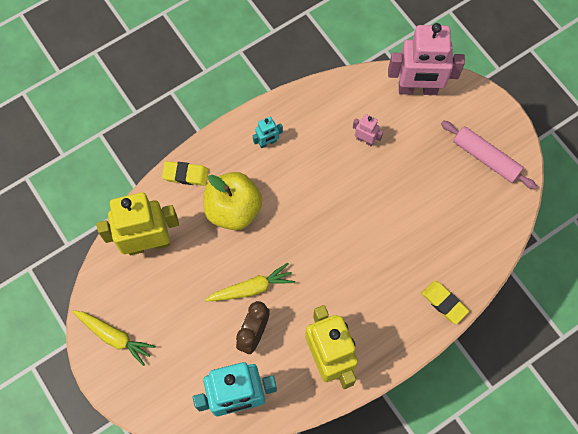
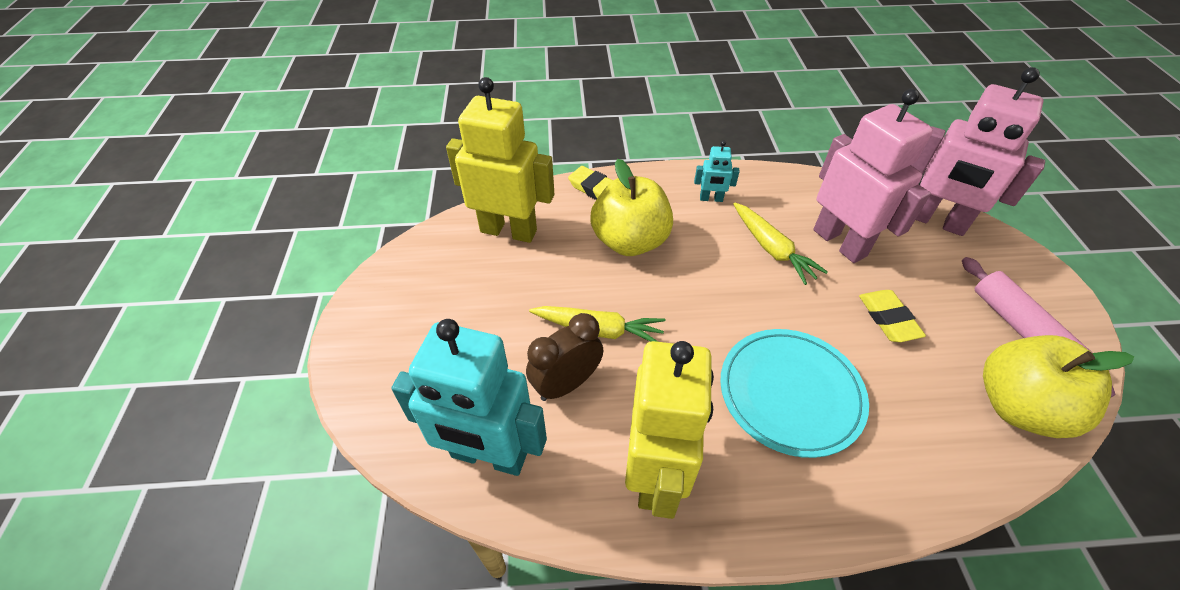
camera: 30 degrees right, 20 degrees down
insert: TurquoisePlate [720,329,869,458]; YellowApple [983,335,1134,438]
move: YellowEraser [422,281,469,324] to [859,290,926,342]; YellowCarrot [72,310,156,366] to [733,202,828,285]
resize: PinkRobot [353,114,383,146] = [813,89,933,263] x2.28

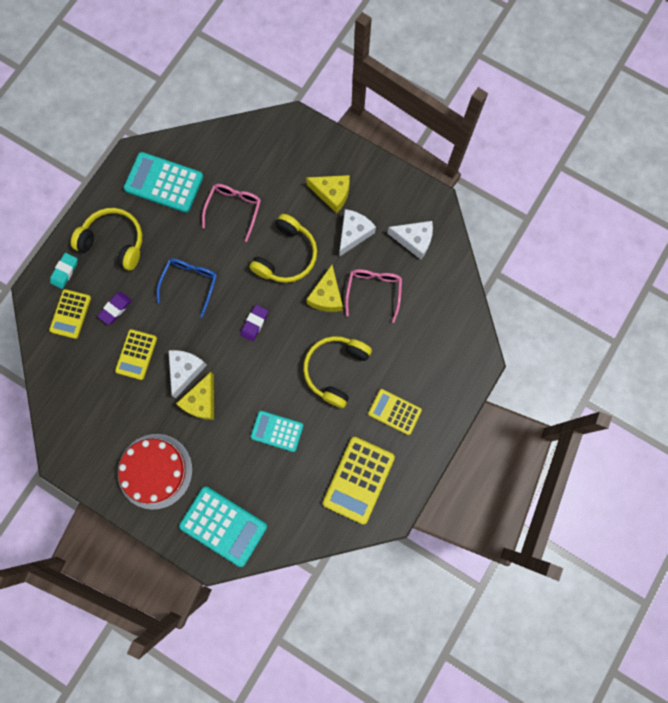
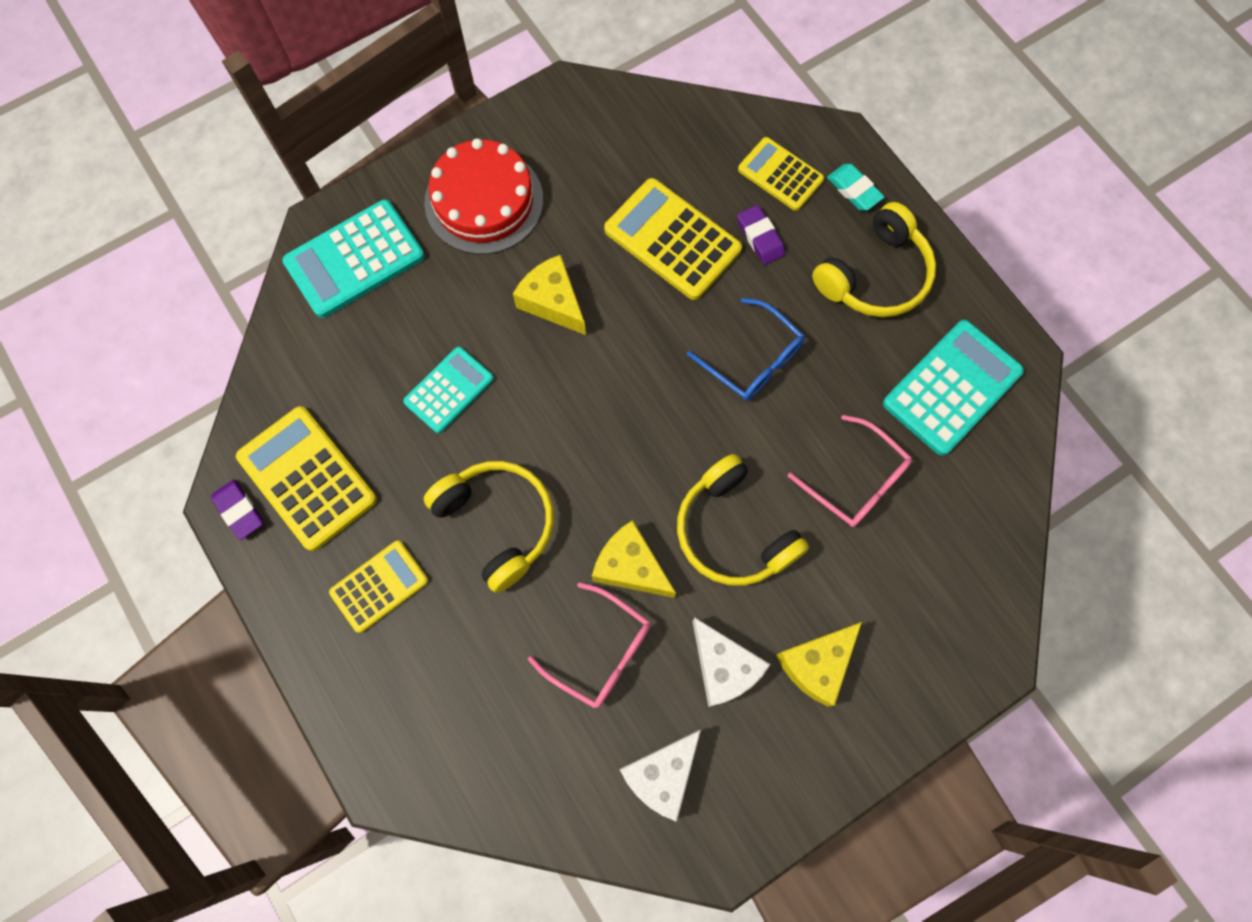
camera: 115 degrees right, 5 degrees down
delete: WhiteCheese [168,350,207,398]
move: PurpleEraser [240,305,268,341] to [211,479,263,540]
resize: YellowCalculator [115,329,157,380] = [604,178,742,300] x1.58

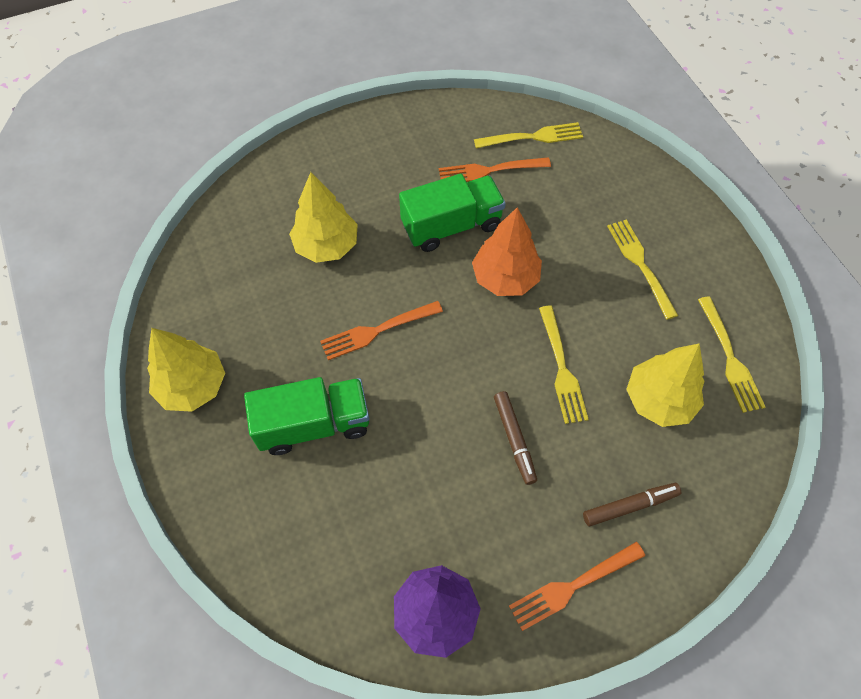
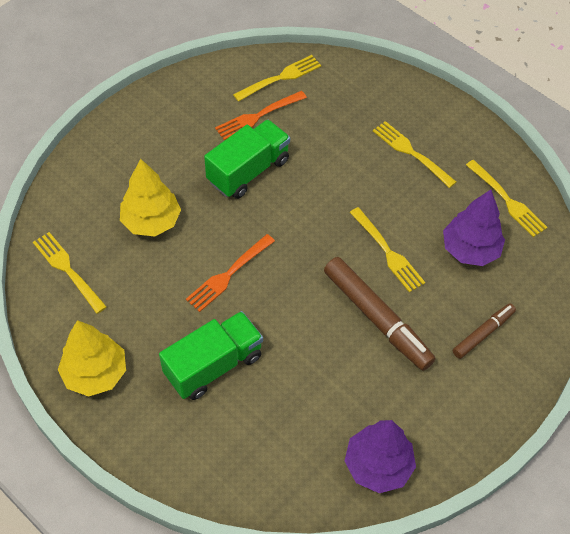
camera: 25 degrees left, 5 degrees down
delete: OrangeTree [472,207,542,296]; OrangeFork [509,542,645,631]
insert: YellowFork [33,232,107,314]
recolor: YellowTree [626,344,704,427] to PurpleTree [443,189,505,266]
resize: BrownMarker [494,391,537,485] = [324,257,436,371] x1.79

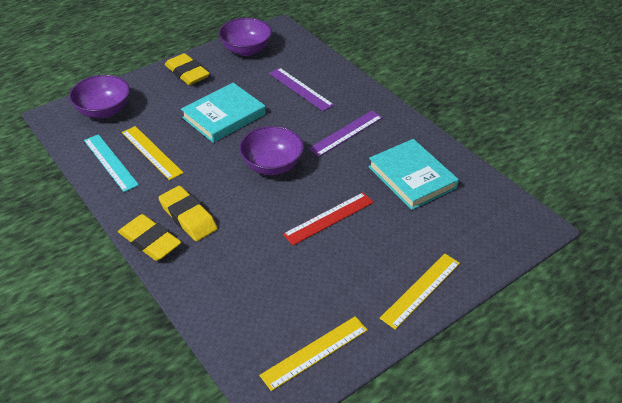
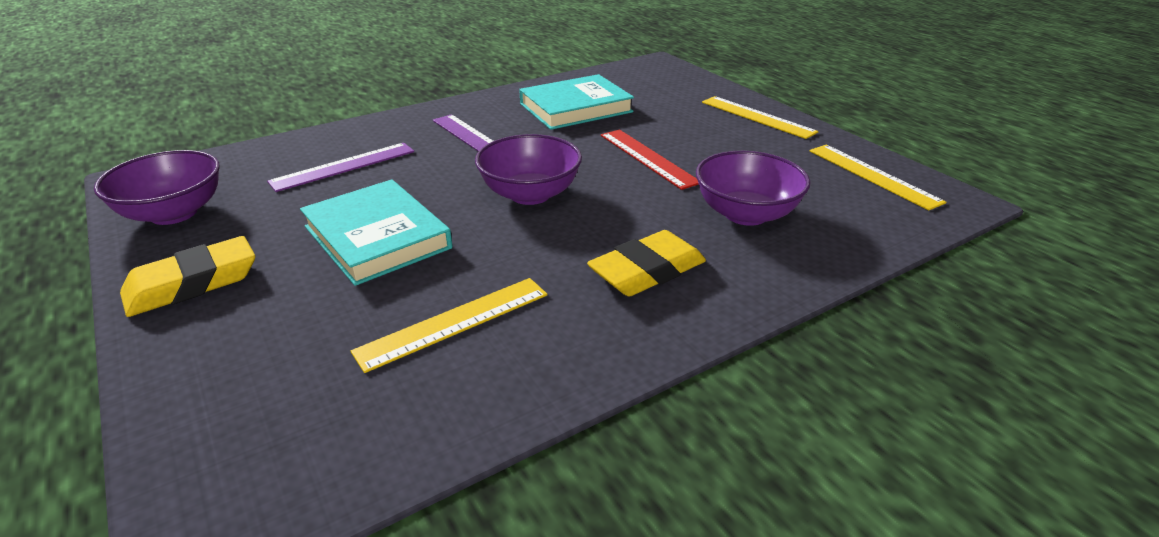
camera: 85 degrees left, 10 degrees down
delete: TurquoiseRuler [84,134,139,192]; YellowEraser [118,214,181,261]
move: PurpleBowl [69,75,130,118] to [696,151,810,226]

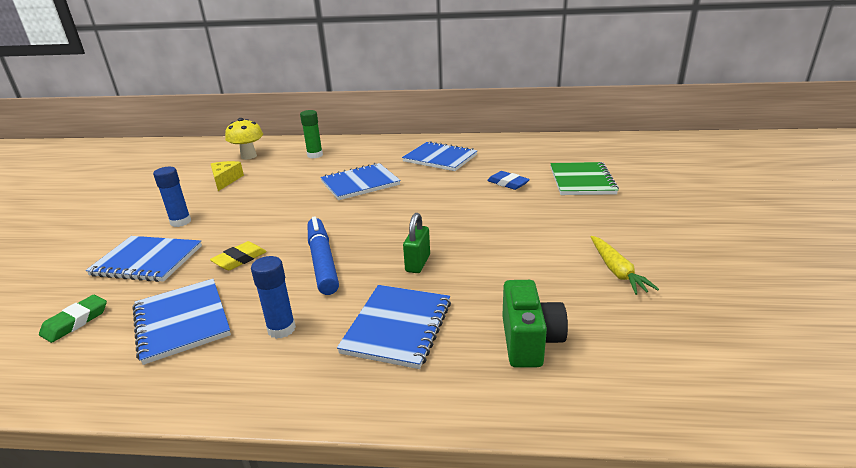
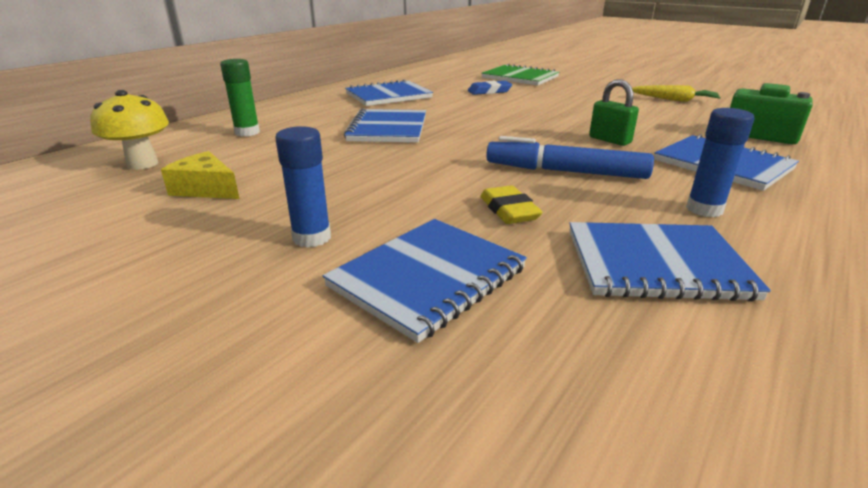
camera: 60 degrees left, 0 degrees up
delete: GreenEraser [39,295,107,343]

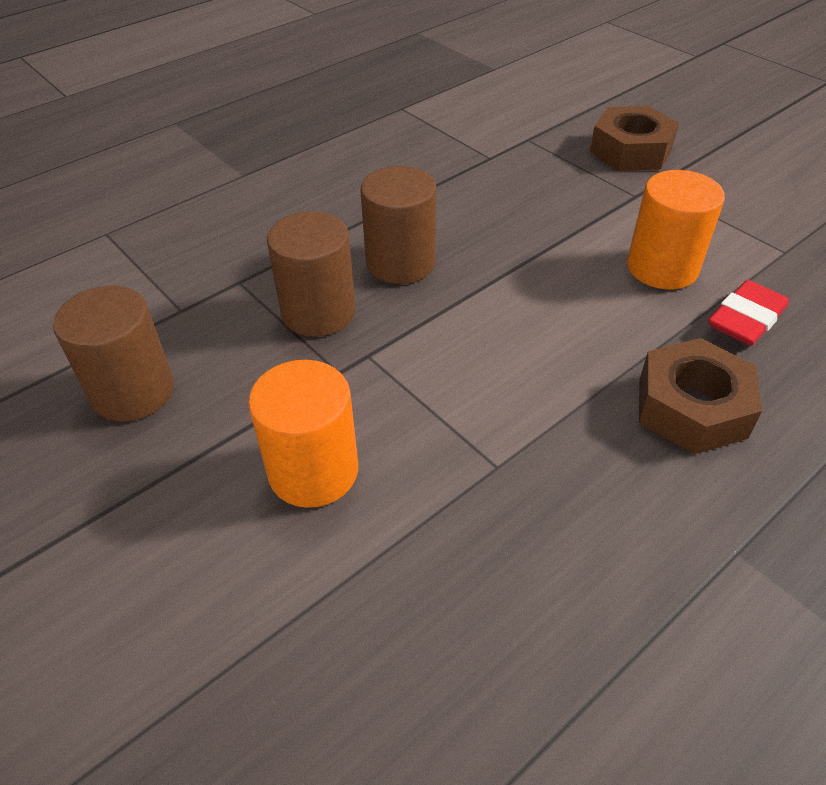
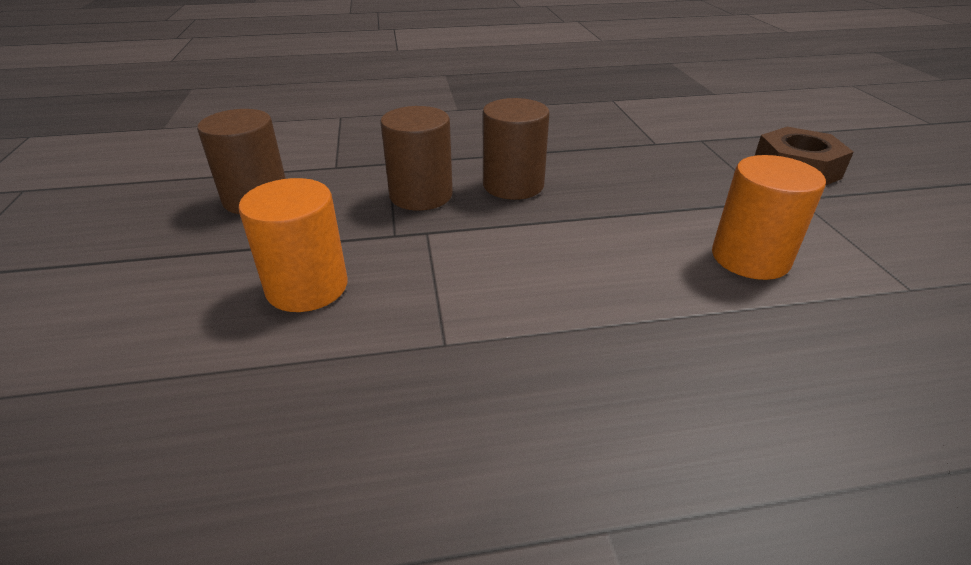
camera: 30 degrees right, 10 degrees down
delete: RedEraser [708,280,789,346]; BrownNut [639,338,762,454]

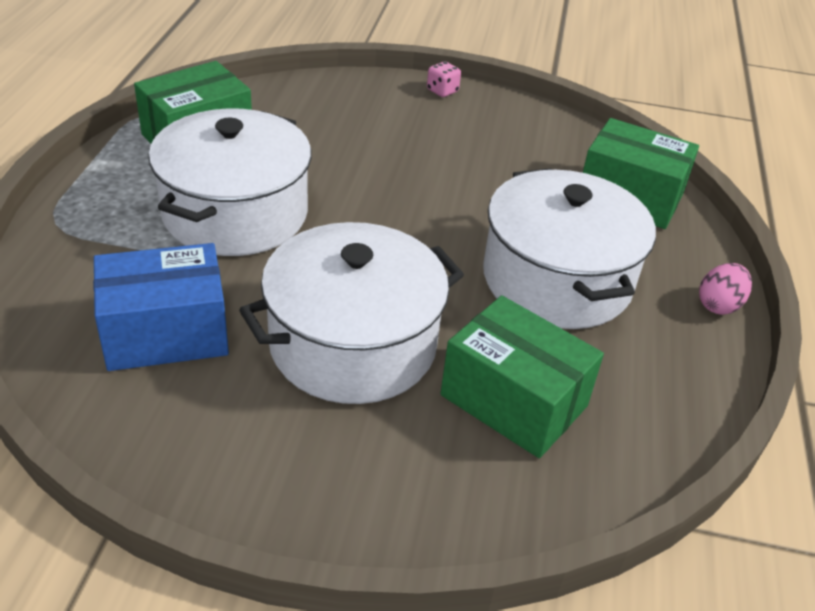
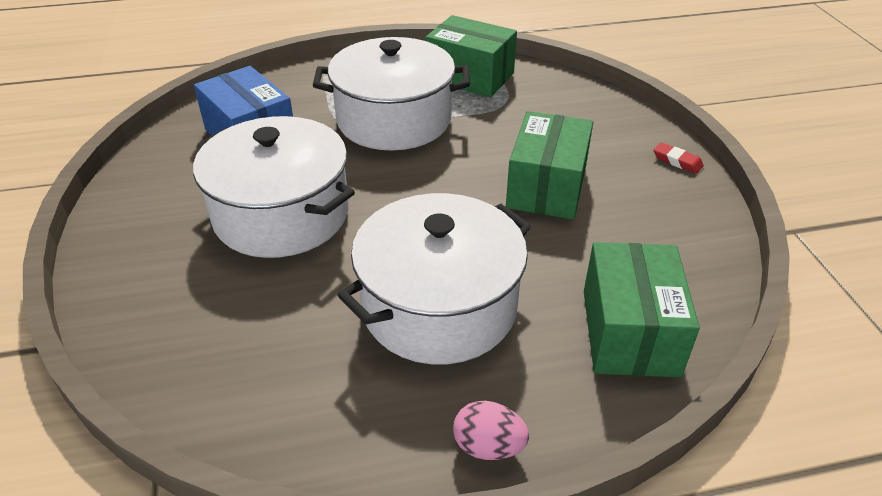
camera: 70 degrees right, 0 degrees up
move: GreenBox [440,295,604,458] to [506,111,593,220]
replace: PinkDice [427,61,461,97] to RedEraser [653,143,704,174]

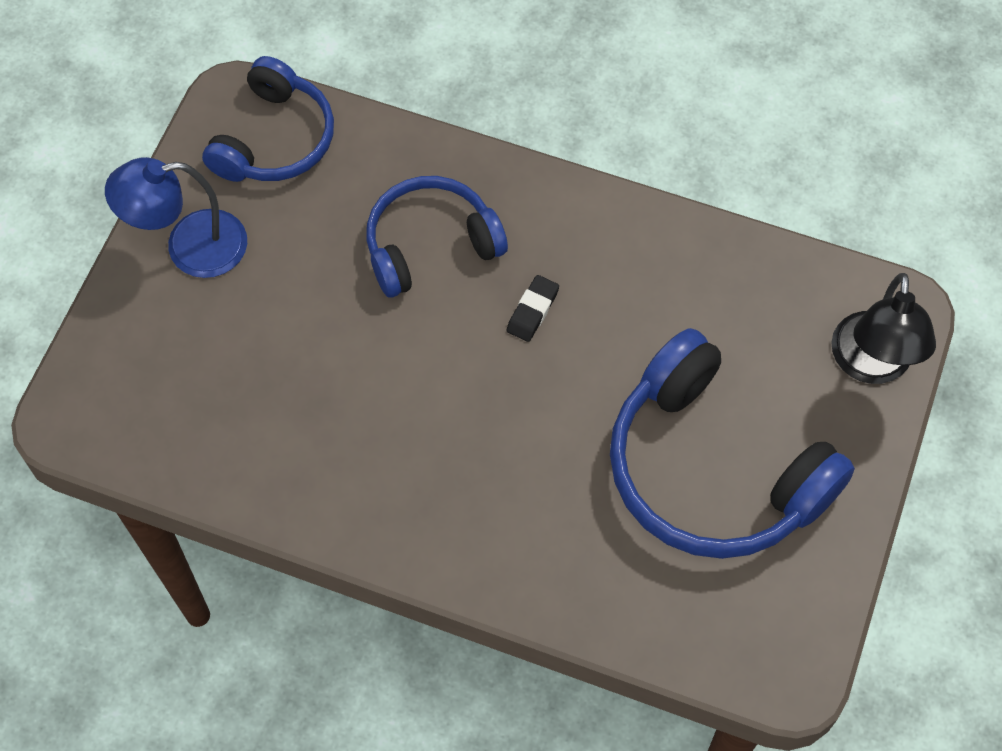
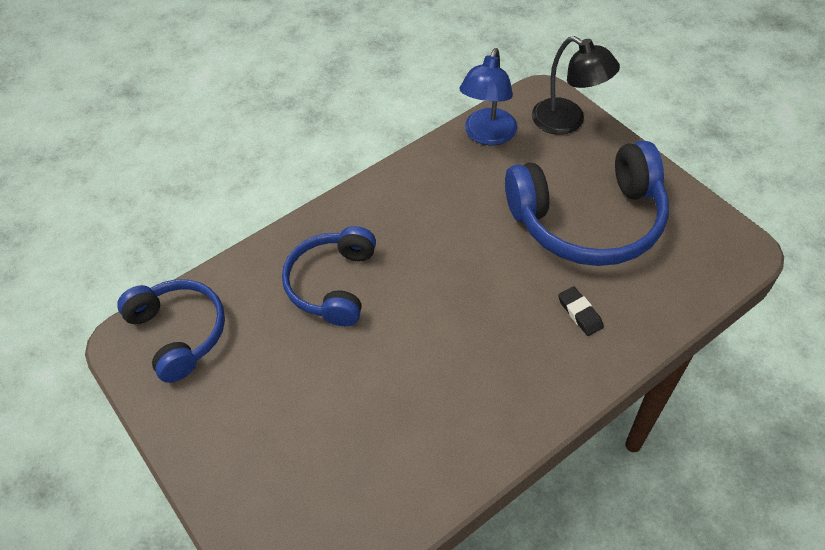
camera: 55 degrees left, 10 degrees down
move: BlueLamp [105,157,247,278] to [459,48,517,146]; BlackEraser [506,275,559,342] to [558,286,604,336]

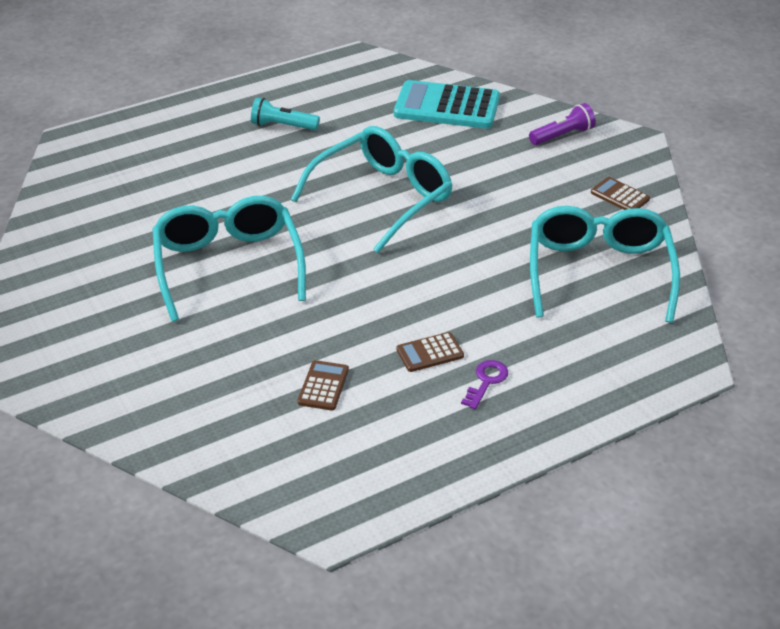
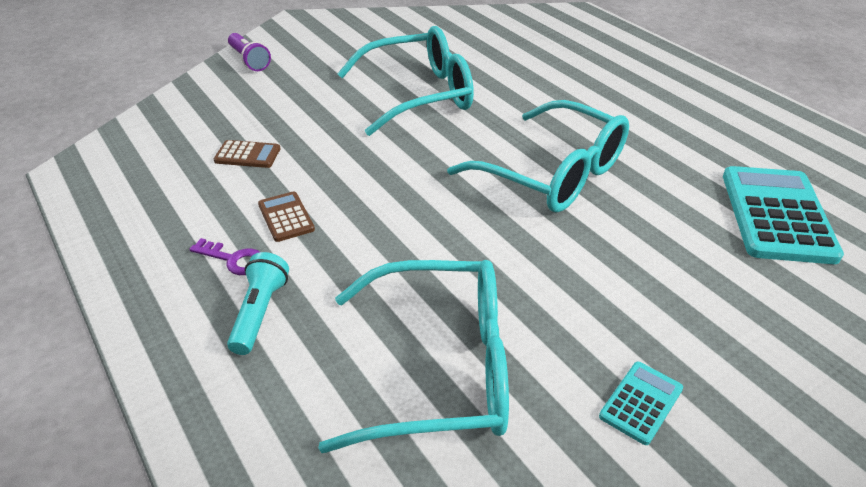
camera: 85 degrees right, 0 degrees up
move: TurquoiseFlashlight [251,98,320,130] to [227,252,289,355]; PurpleFlashlight [529,103,596,145] to [228,33,271,71]
recolor: BrownCalculator [591,177,650,210] to TurquoiseCalculator [599,362,683,445]

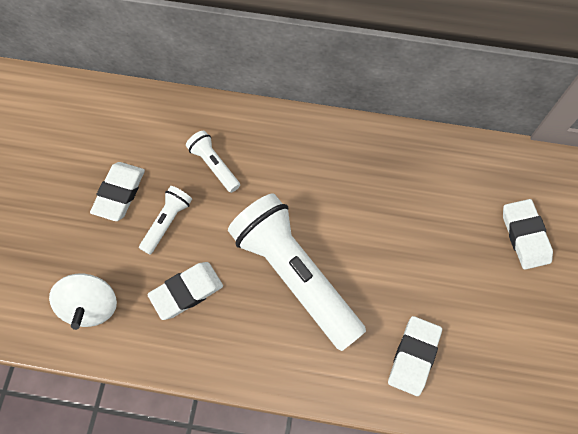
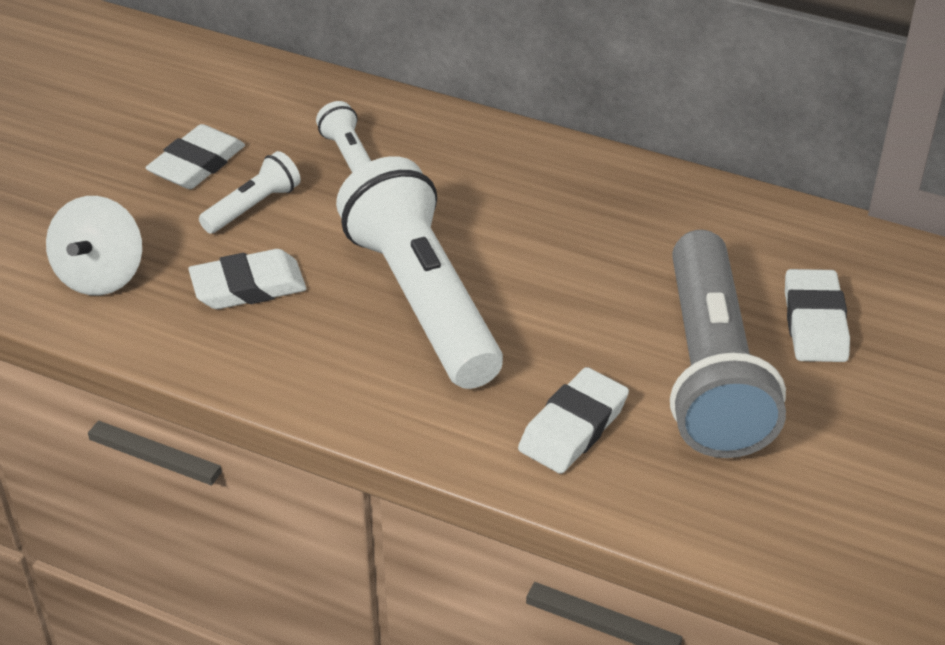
camera: 15 degrees right, 25 degrees down
insert: GreyFlashlight [670,230,786,458]

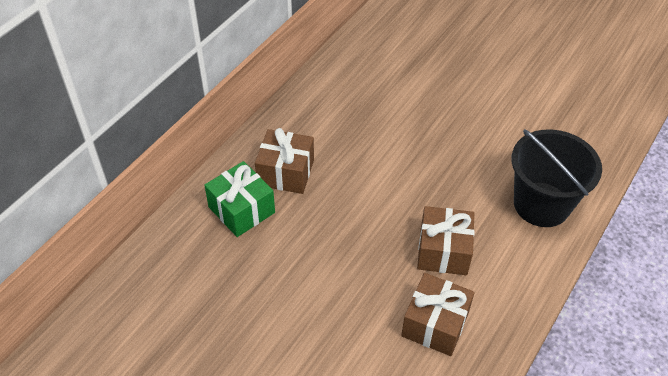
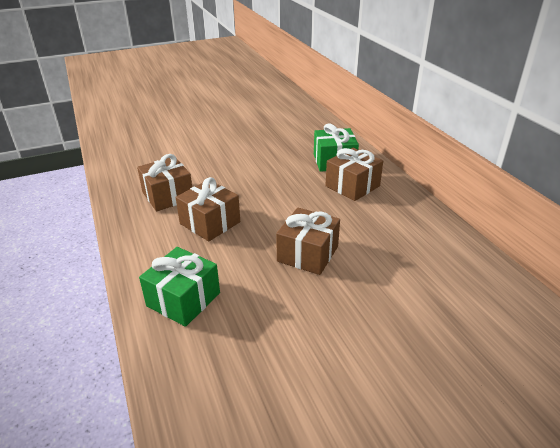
camera: 125 degrees right, 15 degrees down
insert: BrownGift [276,207,340,275]
replace: BlackBucket [512,129,602,227] to GreenGift [139,247,220,327]

